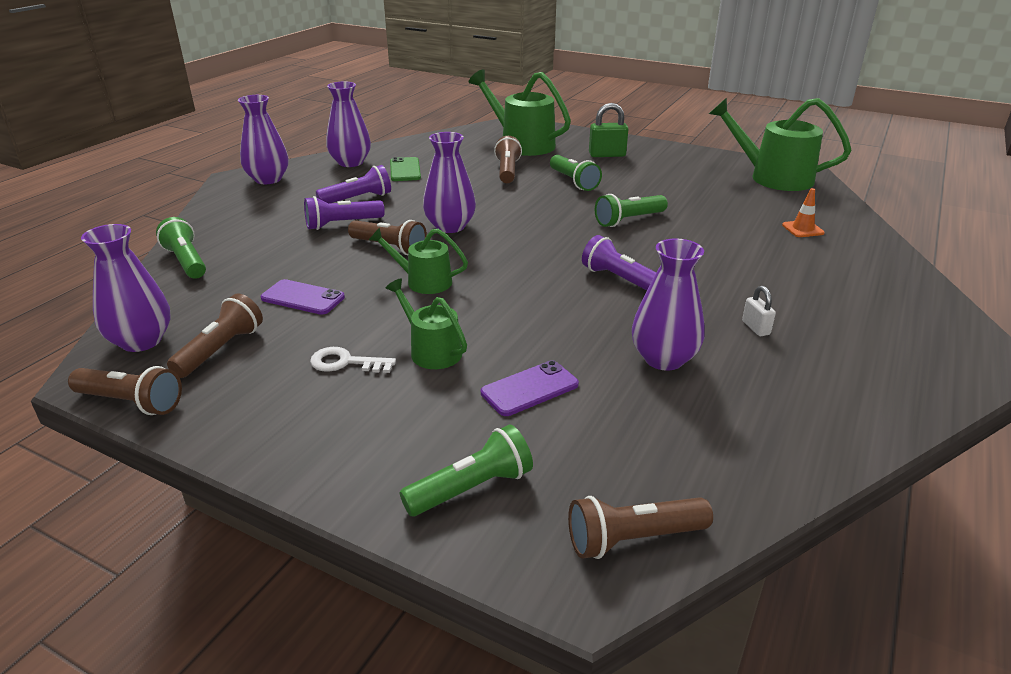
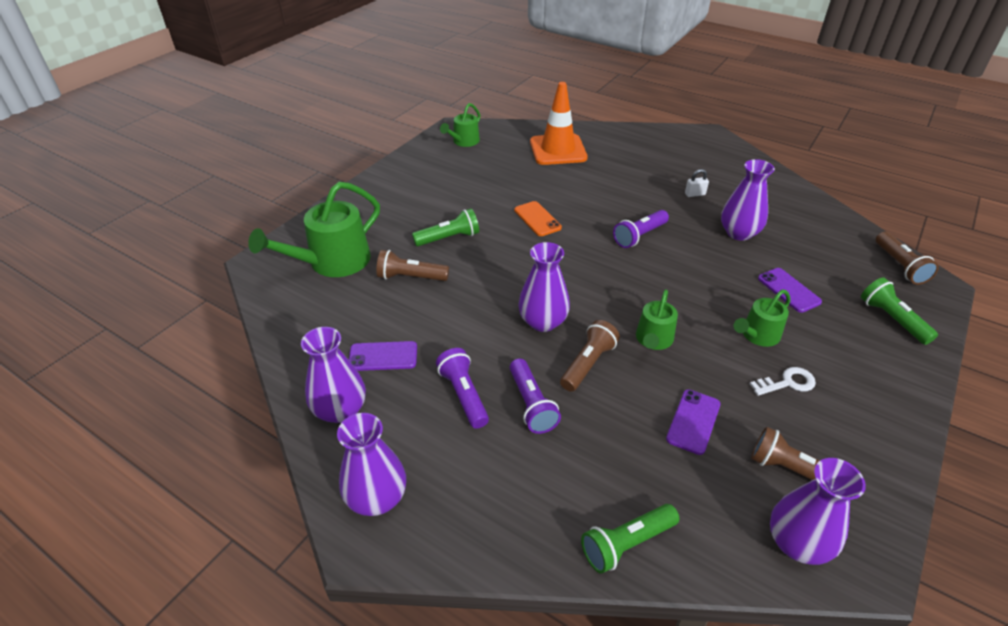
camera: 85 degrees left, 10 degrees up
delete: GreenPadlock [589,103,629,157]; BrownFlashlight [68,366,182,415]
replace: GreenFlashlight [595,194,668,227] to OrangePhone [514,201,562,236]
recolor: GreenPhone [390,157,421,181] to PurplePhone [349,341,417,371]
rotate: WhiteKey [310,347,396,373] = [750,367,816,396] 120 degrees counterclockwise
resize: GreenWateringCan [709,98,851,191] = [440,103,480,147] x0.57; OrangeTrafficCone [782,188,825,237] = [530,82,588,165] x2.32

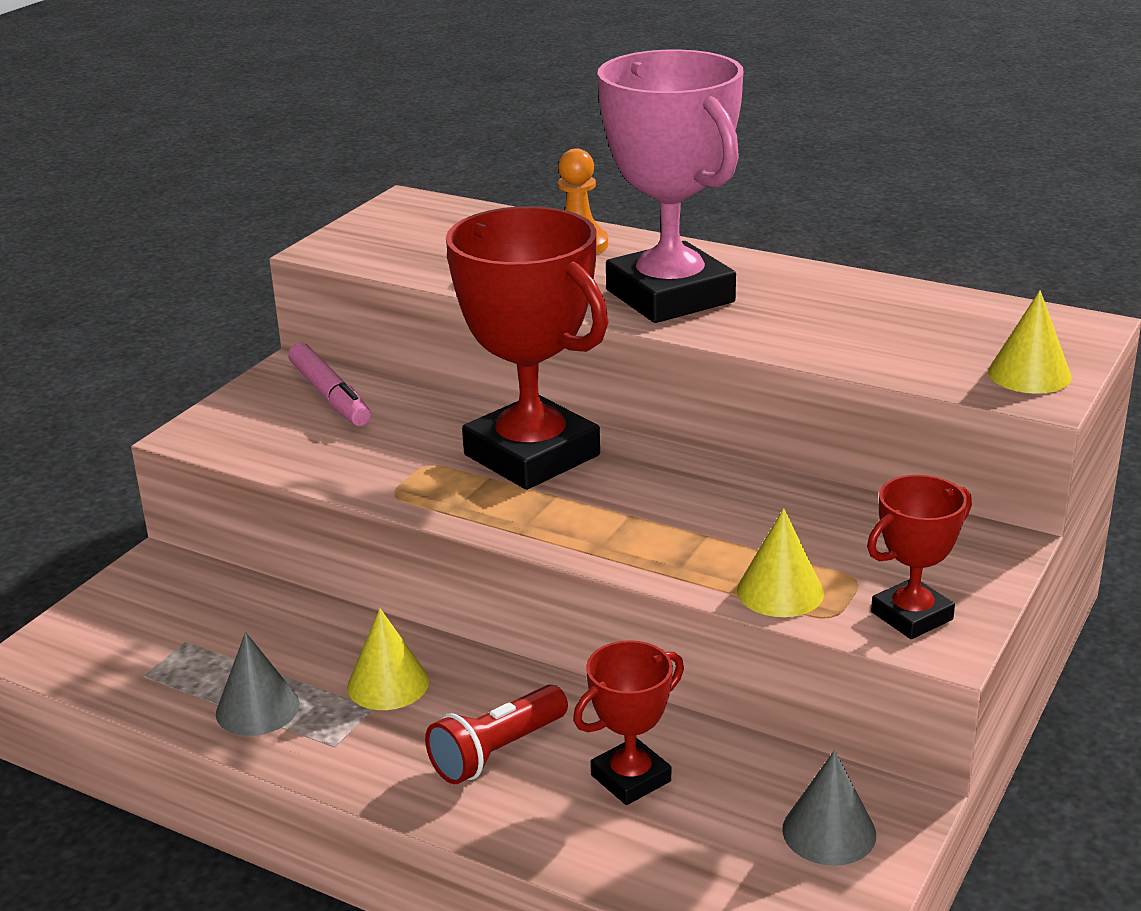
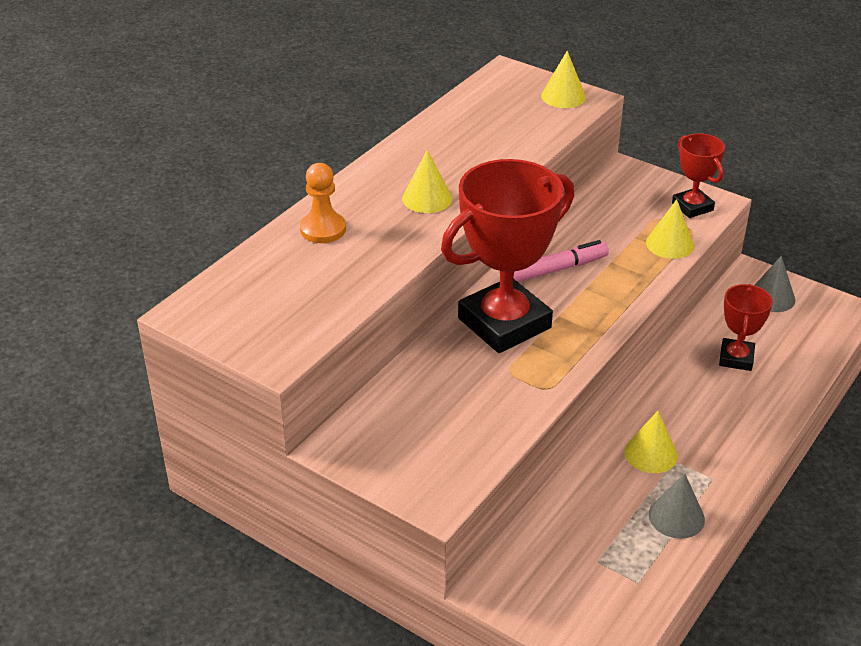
camera: 85 degrees left, 10 degrees up
delete: RedFlashlight [425,684,568,784]
move: PinkMarker [288,343,371,426] to [513,240,609,282]
replace: PinkTrophy [597,49,744,323] to YellowCone [402,150,452,213]
rotate: RedTrophy [573,640,684,805] = [719,284,773,371] 45 degrees clockwise

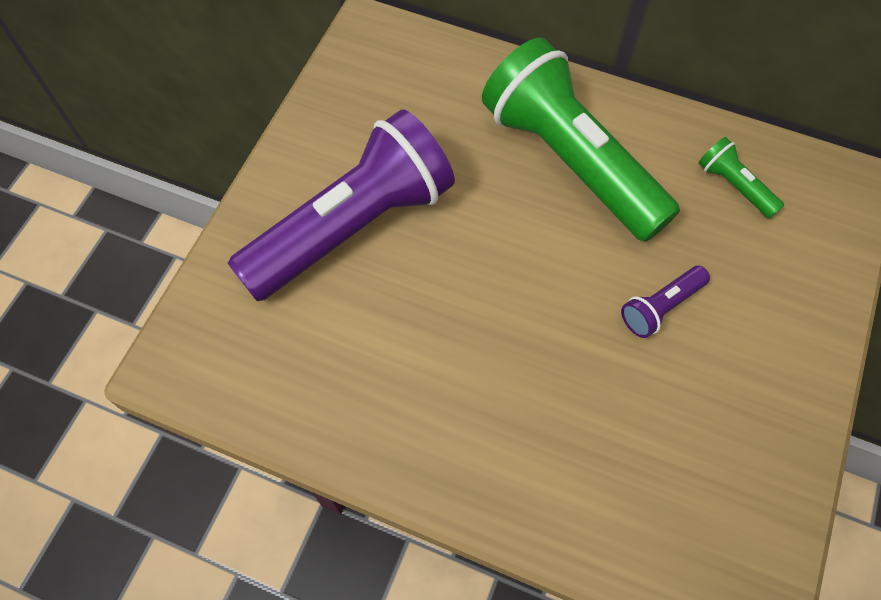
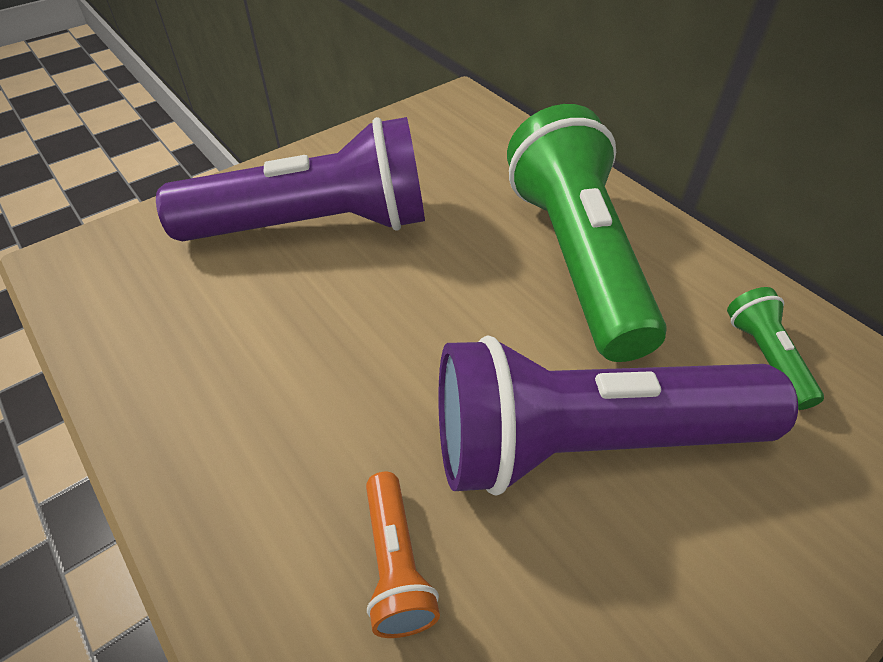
camera: 30 degrees right, 15 degrees down
insert: OrangeFlashlight [366,472,440,638]
resize: PurpleFlashlight [621,266,710,338] = [438,335,798,496] x2.44

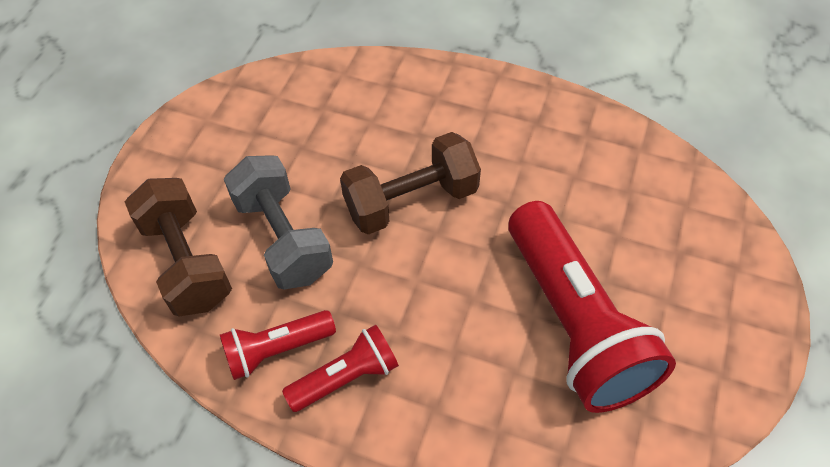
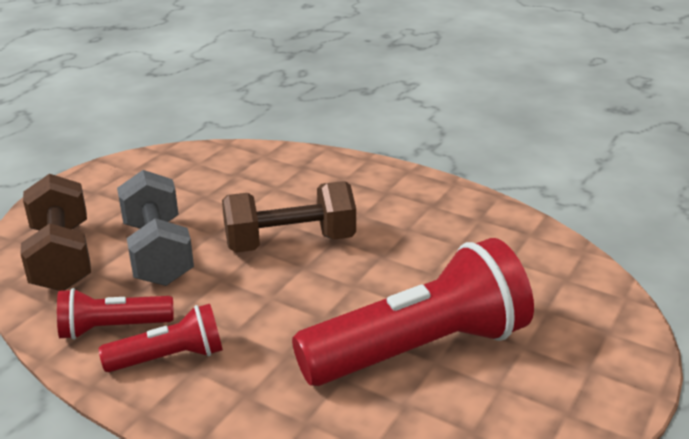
camera: 10 degrees right, 25 degrees down
rotate: RedFlashlight [508,201,676,413] = [292,238,534,386] 105 degrees counterclockwise

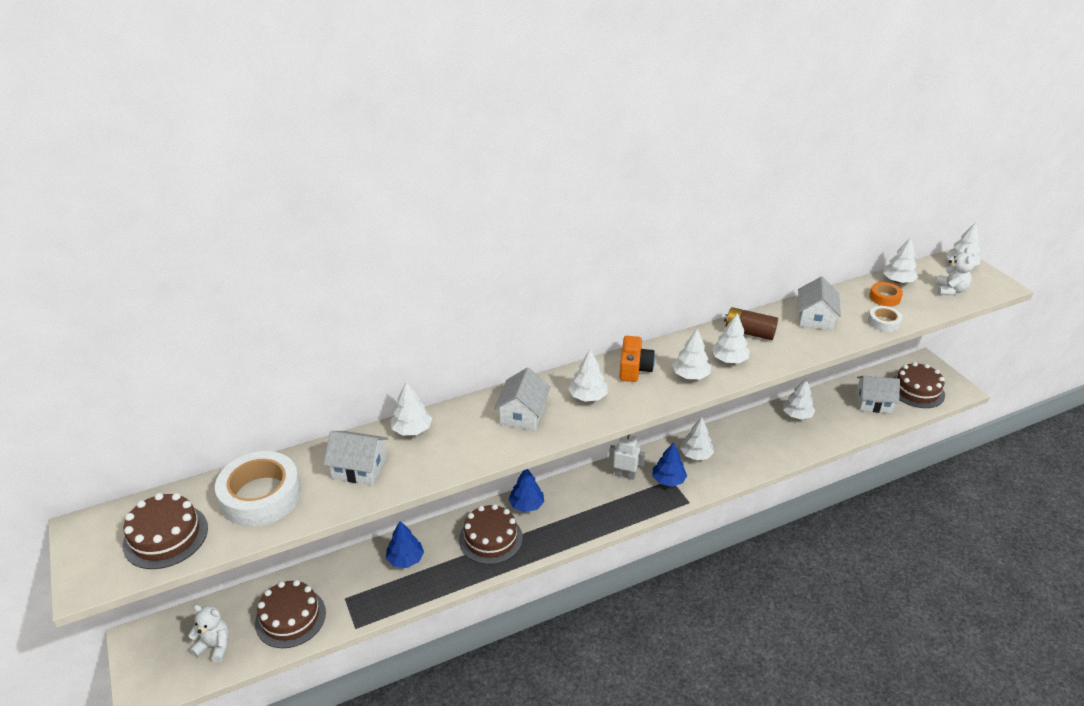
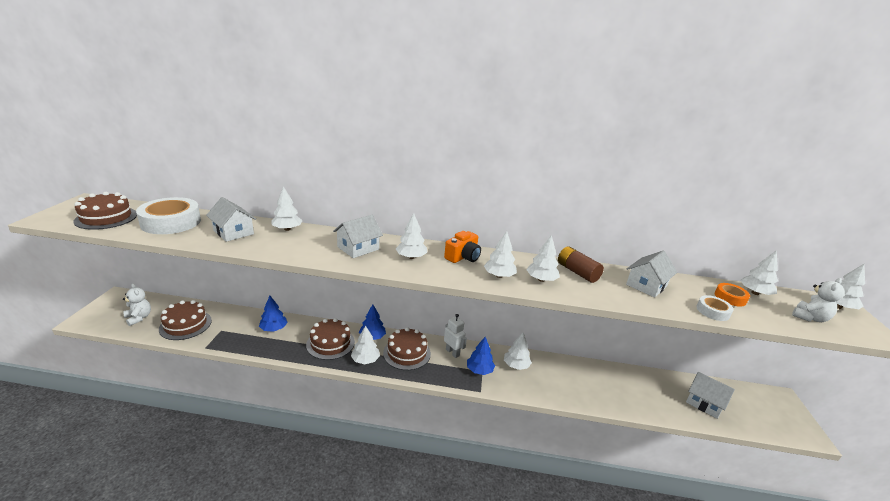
camera: 30 degrees right, 10 degrees down
move: BrownCake [893,362,945,408] to [383,327,431,370]; WhiteTree [783,378,815,419] to [351,325,380,364]

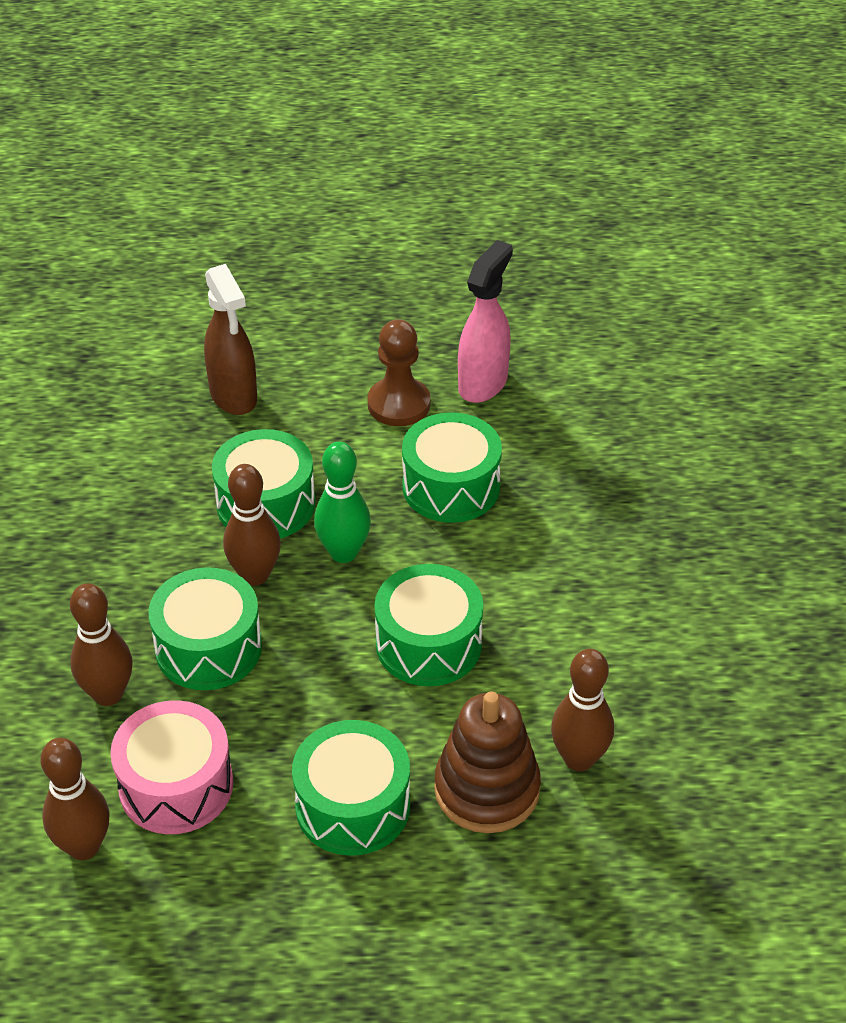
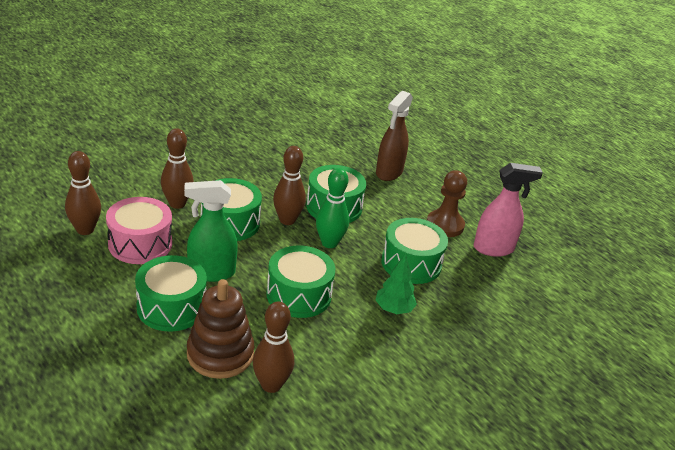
camera: 50 degrees right, 10 degrees down
insert: GreenSprayBottle [184,180,238,282]; GreenTree [376,254,417,314]

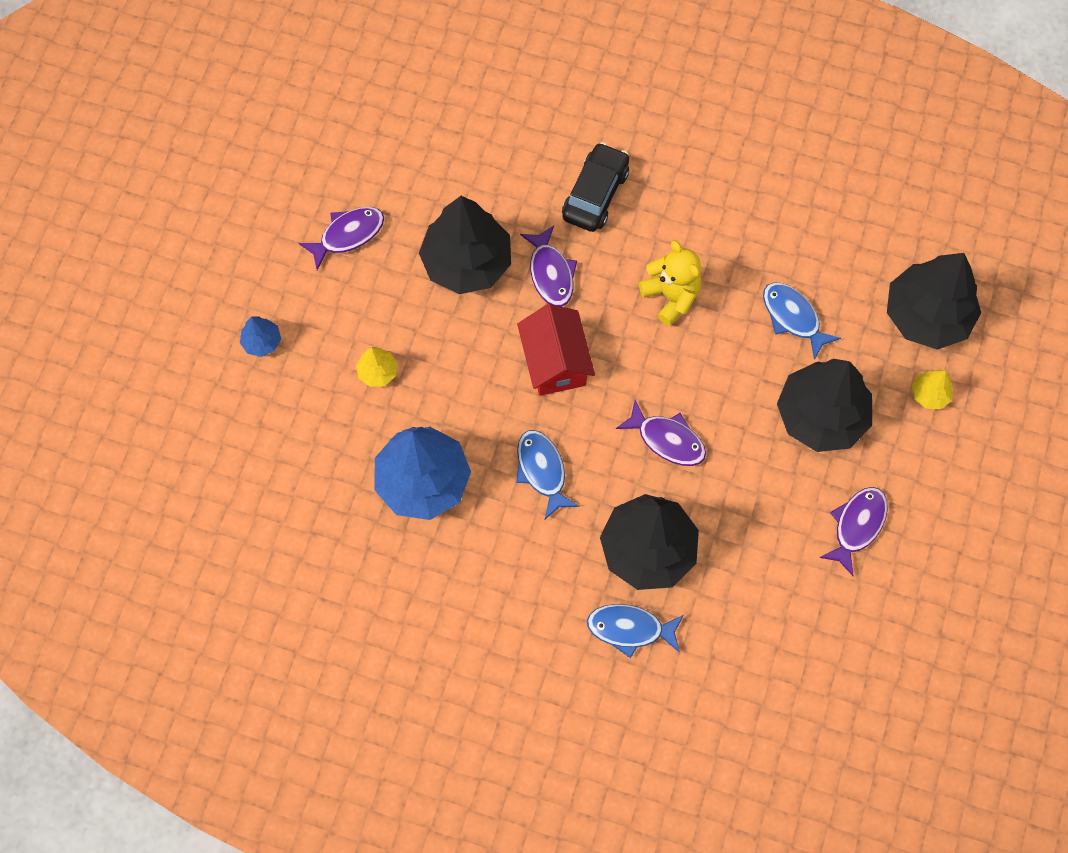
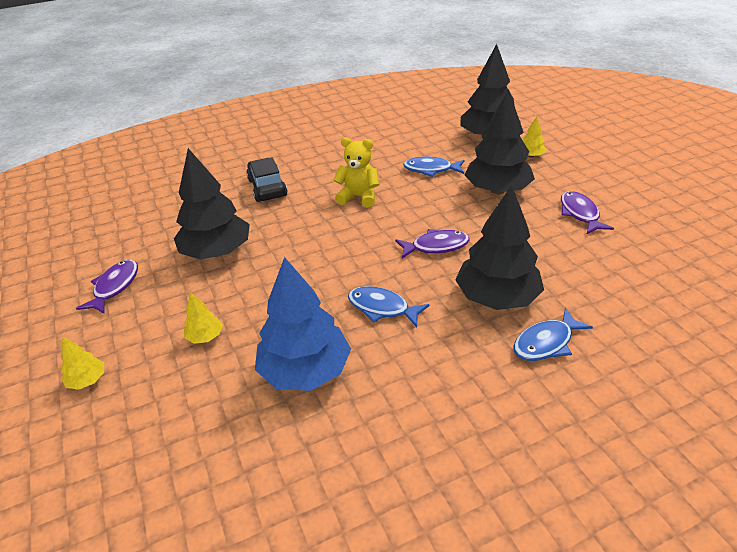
camera: 40 degrees left, 30 degrees down
delete: PurpleFish [520,226,577,307]; RedHouse [517,304,595,396]
recolor: BlueTree [240,316,281,357] to YellowTree [61,337,104,390]

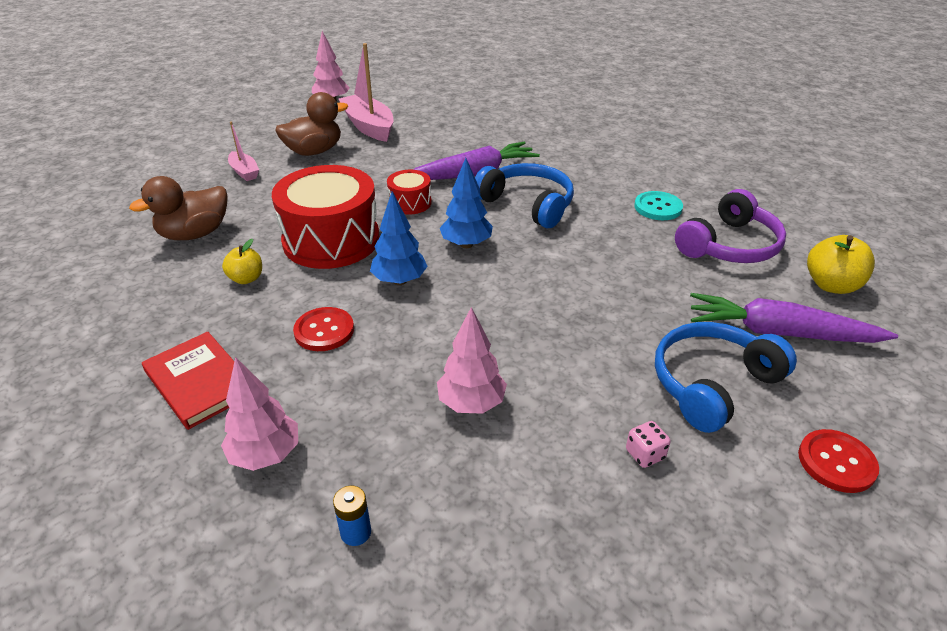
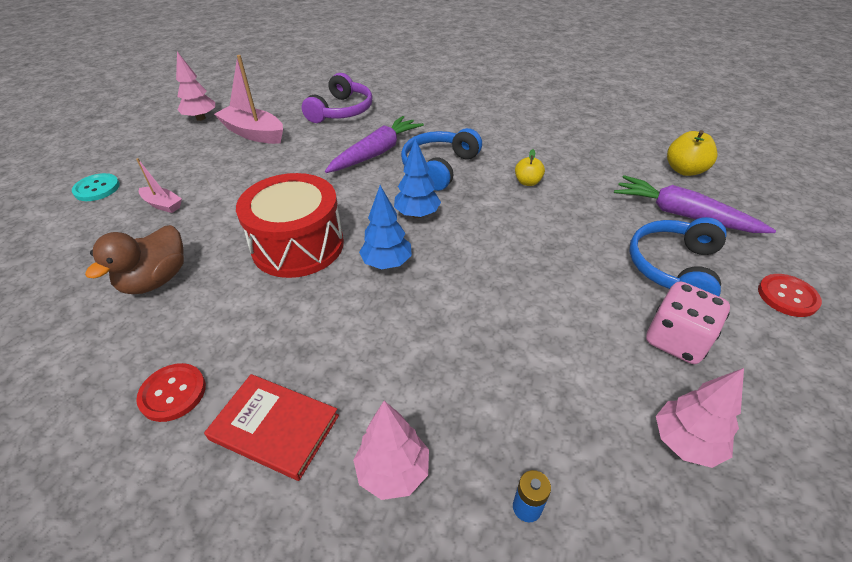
camera: 25 degrees left, 5 degrees up
delete: BrownDuck [275,92,348,156]; RedDrum [387,170,432,215]
move: PurpleHeadphones [675,189,786,263] to [302,73,373,123]; TurquoiseButton [634,191,683,220] to [72,173,120,201]; YellowApple [222,239,262,284] to [515,149,545,186]; RedButton [293,307,354,351] to [136,363,206,422]; PinkTree [437,307,507,414] to [656,368,744,468]
rotate: BlueHeadphones [475,163,574,228] = [401,128,482,191] 75 degrees counterclockwise; PurpleCarrot [690,293,898,343] = [614,175,776,233] 45 degrees clockwise
resize: PinkDice [626,421,671,468] = [646,281,730,364] x2.11

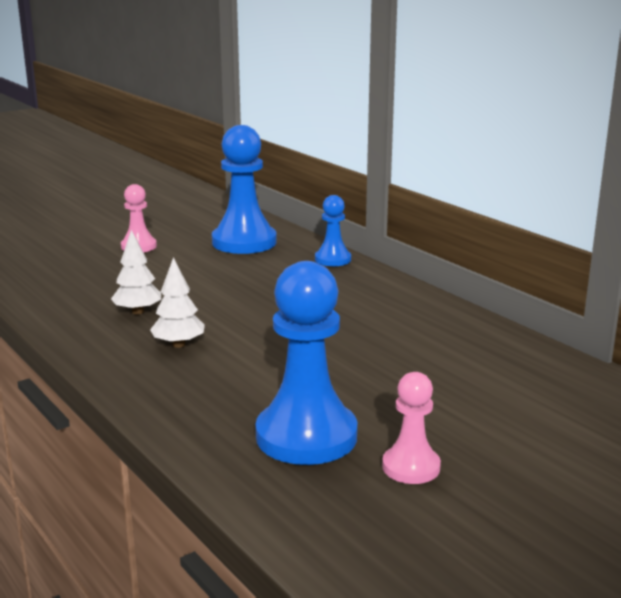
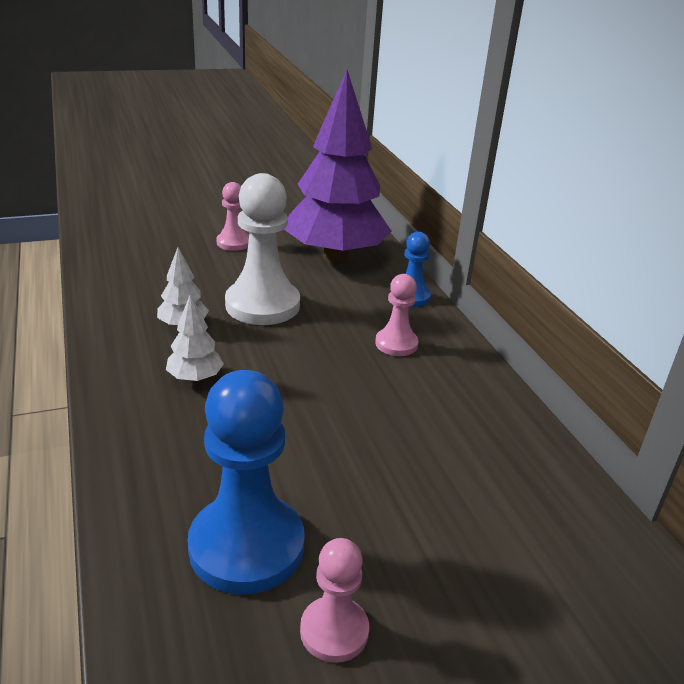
camera: 15 degrees right, 10 degrees up
insert: WhitePawn [225,173,300,325]; PinkPawn [375,274,418,356]
replace: BluePawn [212,125,277,254] to PurpleTree [284,70,391,262]

